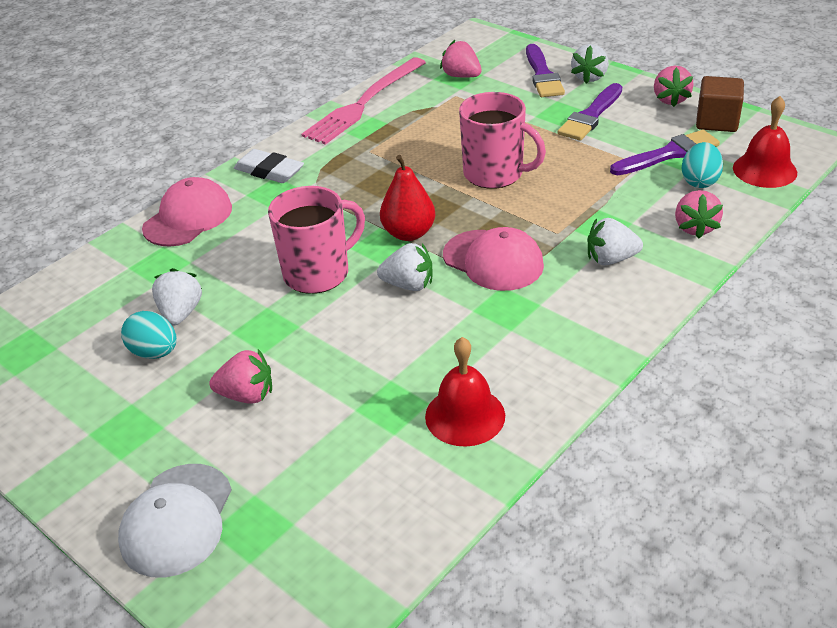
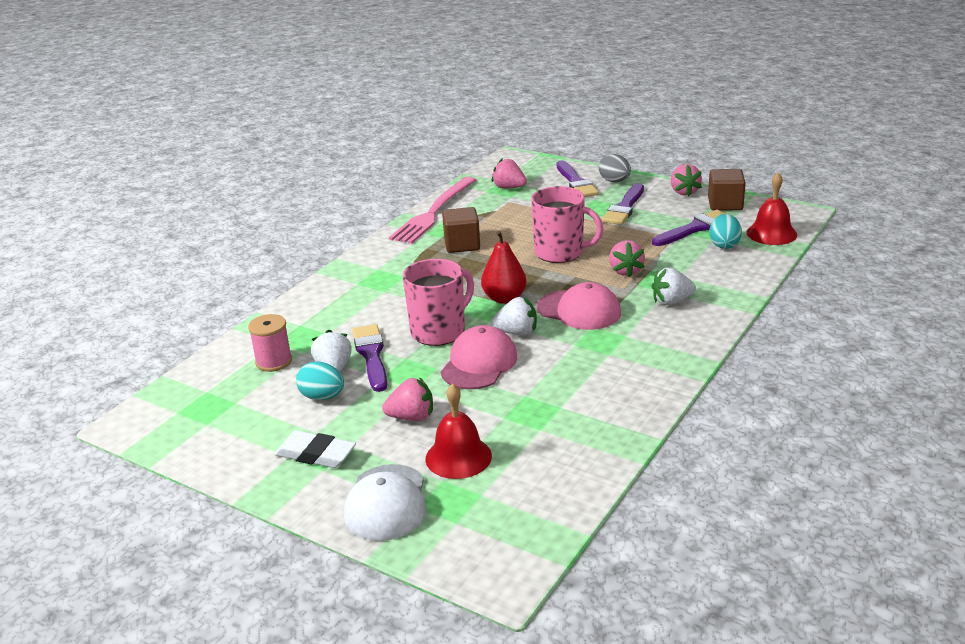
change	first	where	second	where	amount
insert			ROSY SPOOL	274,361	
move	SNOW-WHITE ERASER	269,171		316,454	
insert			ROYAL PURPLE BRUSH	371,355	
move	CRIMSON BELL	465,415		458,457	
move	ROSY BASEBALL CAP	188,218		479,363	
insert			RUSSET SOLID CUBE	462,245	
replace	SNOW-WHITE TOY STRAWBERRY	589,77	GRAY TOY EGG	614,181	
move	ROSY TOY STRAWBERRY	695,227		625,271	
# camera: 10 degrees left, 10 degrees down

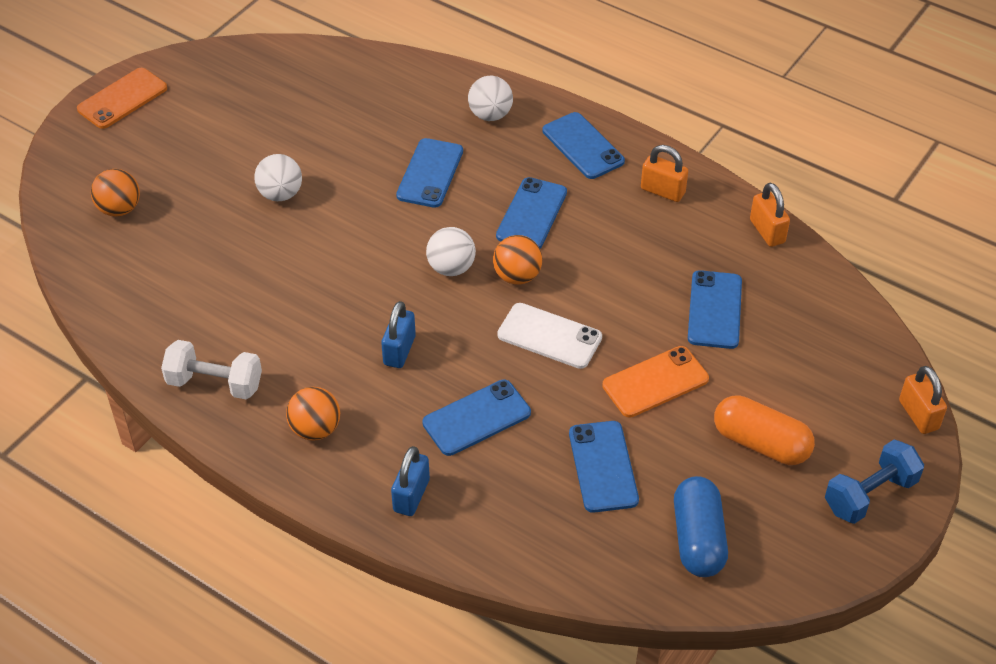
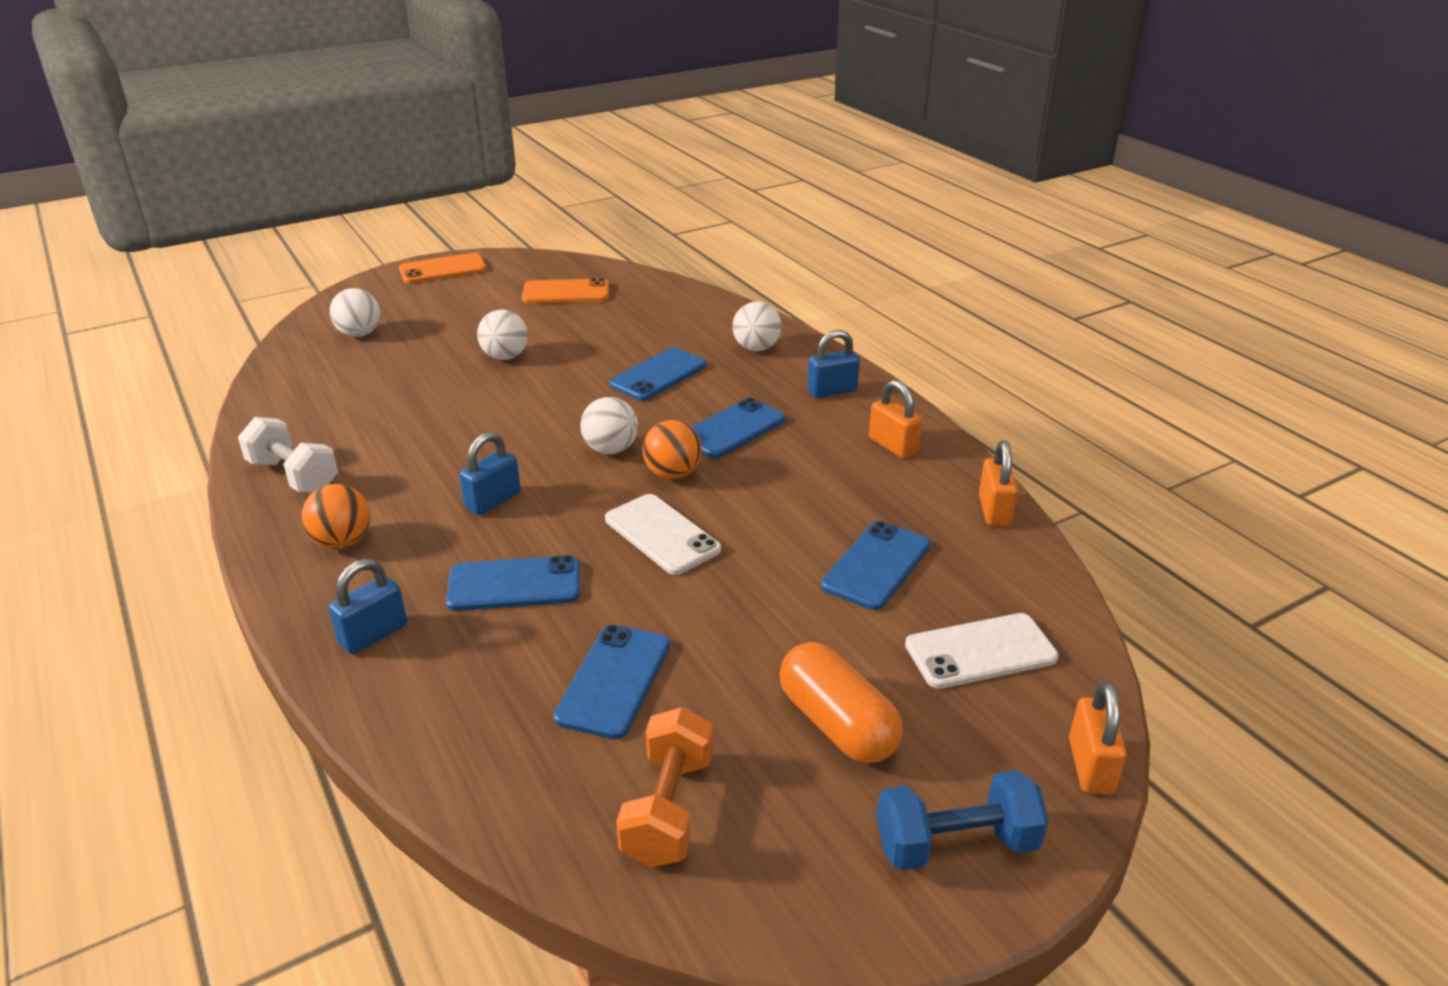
change	first	where	second	where	amount
recolor	ORANGE-COLOURED BALL	119,209	SNOW-WHITE BALL	359,334	
move	ORANGE-COLOURED SMARTPHONE	655,382		566,292	
replace	BLUE CAPSULE	698,539	ORANGE-COLOURED HAND WEIGHT	668,809	
replace	BLUE SMARTPHONE	583,146	BLUE SMALL LOCK	832,391	
insert			SNOW-WHITE SMARTPHONE	980,651	
# camera: 25 degrees right, 15 degrees down

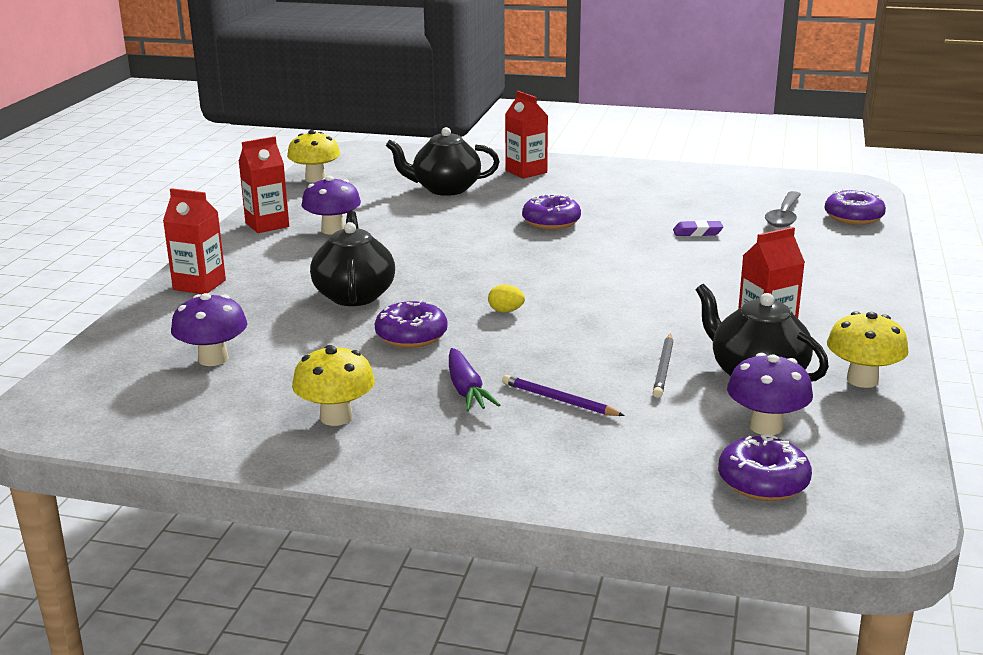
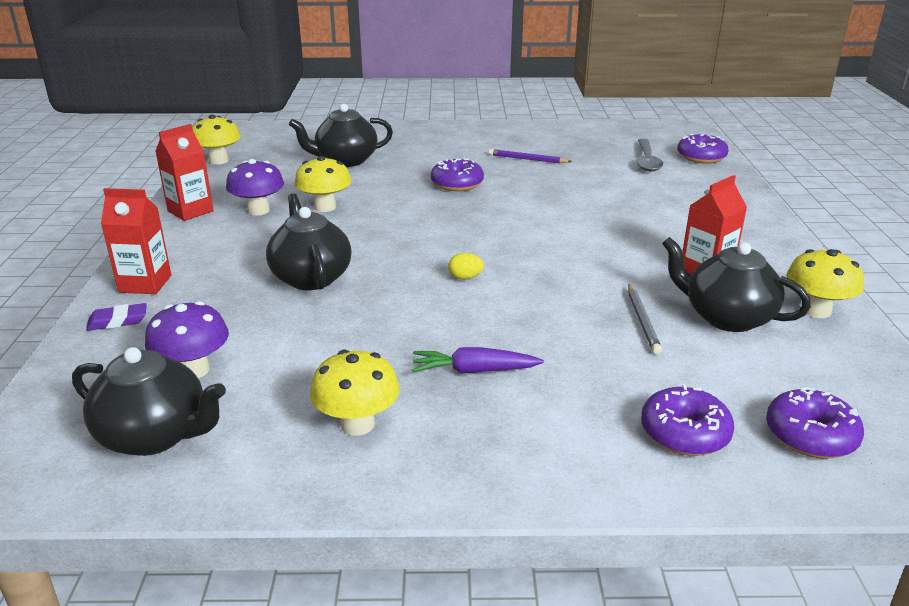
change	first	where	second	where	amount
insert			EBONY TEAPOT	155,435	
move	ROYAL PURPLE ERASER	697,232		118,321	
insert			BRIGHT YELLOW TOADSTOOL	325,207	
rotate	ROYAL PURPLE TOY CARROT	466,390		474,371	120 degrees clockwise
move	ROYAL PURPLE LEAD PENCIL	559,400		527,159	
move	ROYAL PURPLE DOUGHNUT	411,336		684,433	
delete	CRIMSON JUICE CARTON	526,172			
delete	ROYAL PURPLE TOADSTOOL	766,426			
# camera: 15 degrees left, 5 degrees up

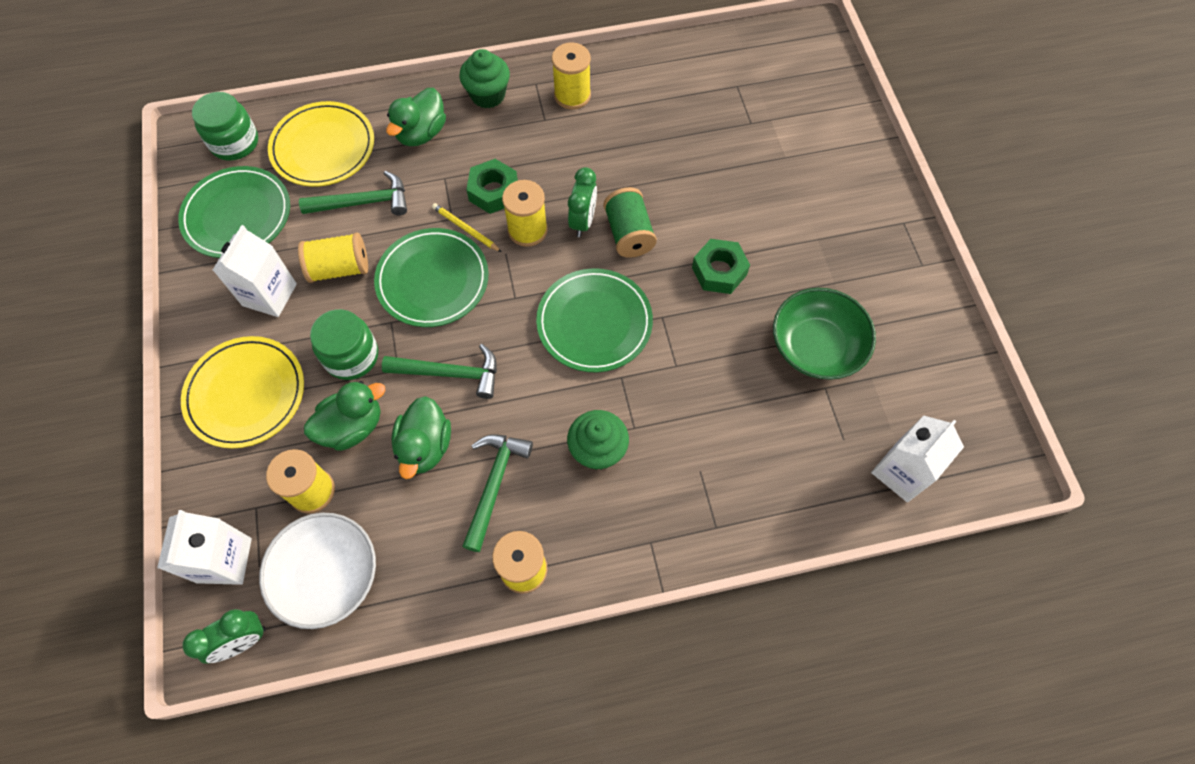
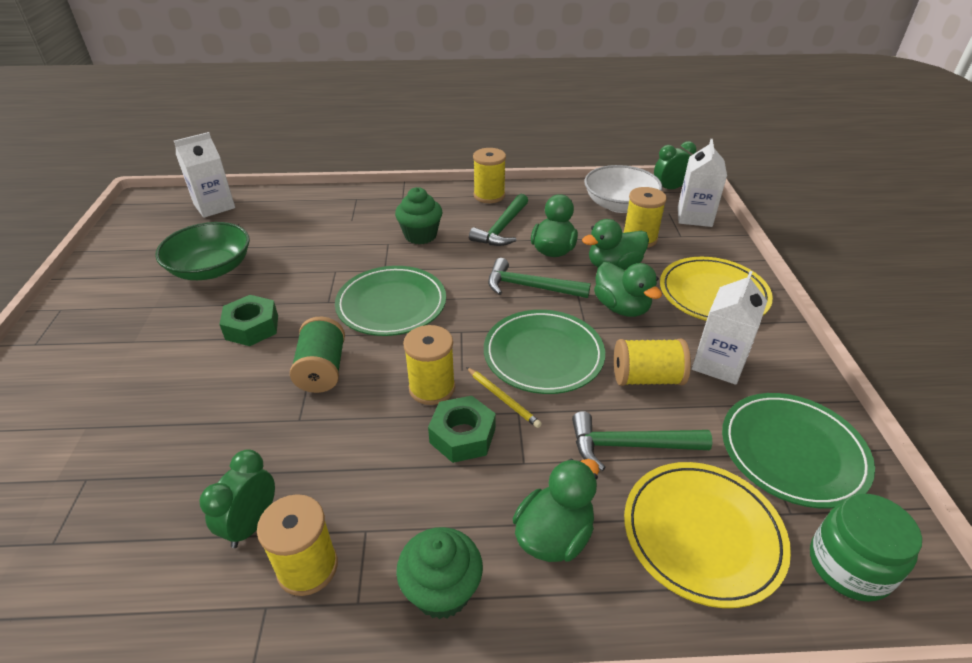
change	first	where	second	where	amount
move	EMERALD ALARM CLOCK	583,221		251,524	
replace	EMERALD JAM JAR	351,356	EMERALD RUBBER DUCK	621,307	
# camera: 170 degrees left, 25 degrees down

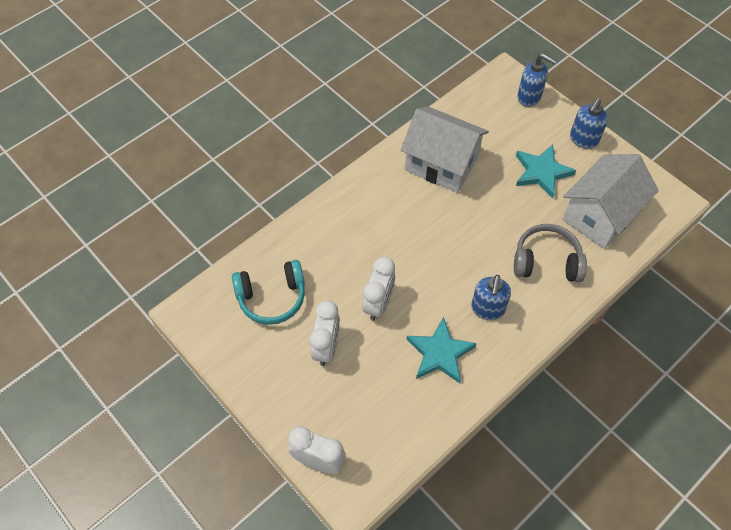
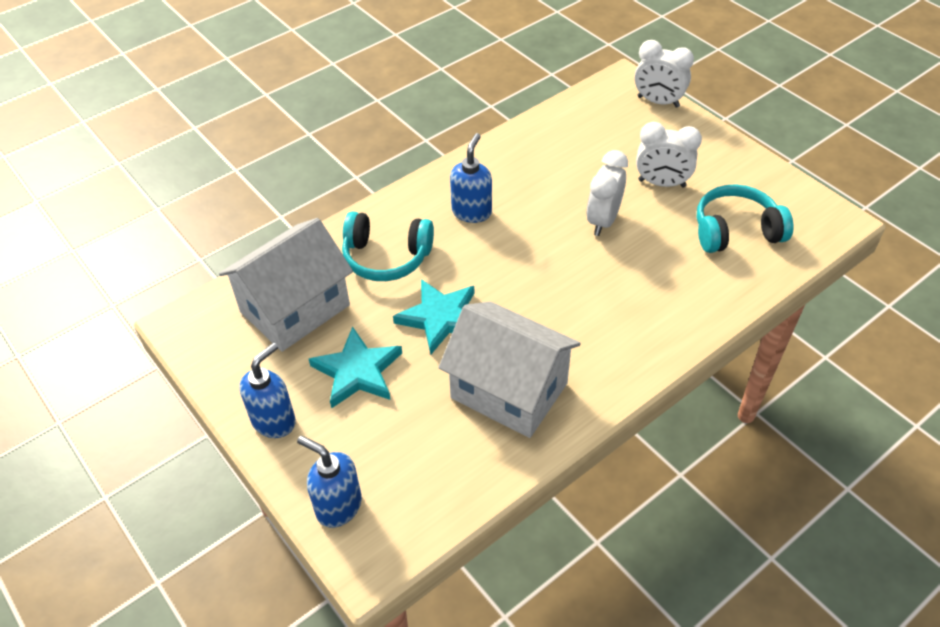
change	first	where	second	where	amount
recolor	GRAY OVER-EAR HEADPHONES	546,261	TURQUOISE OVER-EAR HEADPHONES	386,257	
move	TURQUOISE FIVE-POINTED STAR	440,353		440,318	
rotate	SNOW-WHITE ALARM CLOCK	326,347		661,183	90 degrees counterclockwise
# camera: 175 degrees left, 10 degrees down

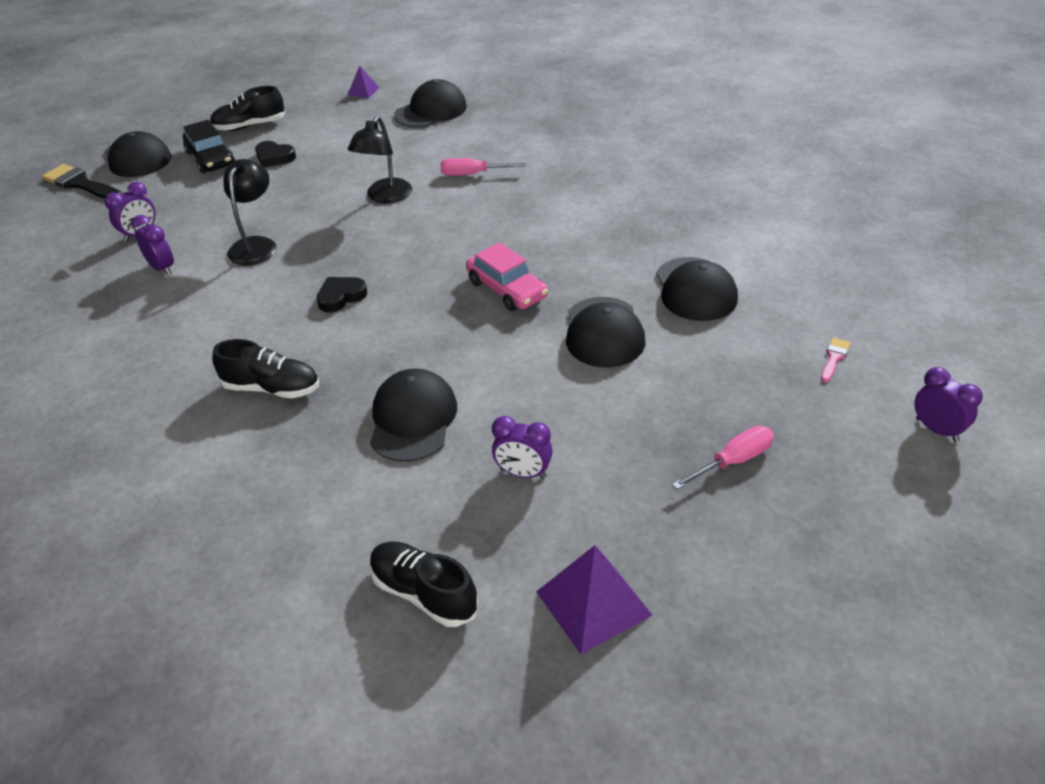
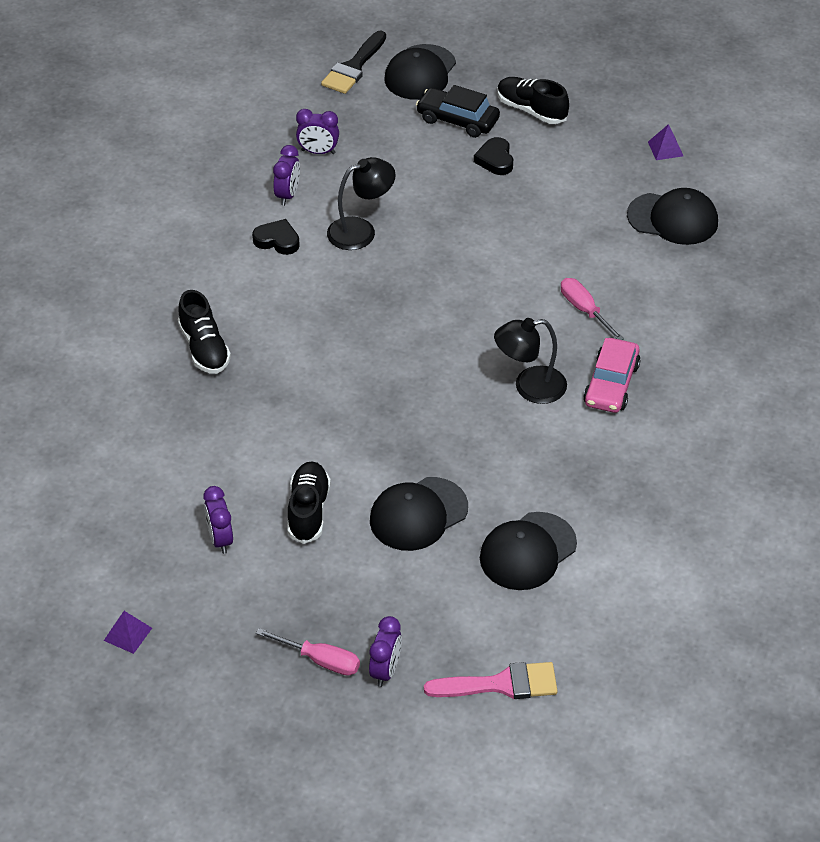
change	first	where	second	where	amount
resize	ROYAL PURPLE PYRAMID	593,603		127,634	x0.54
move	EBONY LOVE HEART	341,297		277,240	
move	EBONY LACE-UP SHOE	424,593		308,511	
rotate	EBONY BRUSH	80,184		353,67	150 degrees counterclockwise
move	ROYAL PURPLE ALARM CLOCK	937,430		385,671	
rotate	EBONY TOY CAR	210,158		457,120	90 degrees clockwise
resize	ROSY BRUSH	834,358		501,684	x1.99
move	EBONY LAMP	385,197		529,387	
move	ROSY TOY CAR	507,289		611,384	
delete	EBONY BASEBALL CAP	413,419			
# camera: 55 degrees right, 5 degrees up

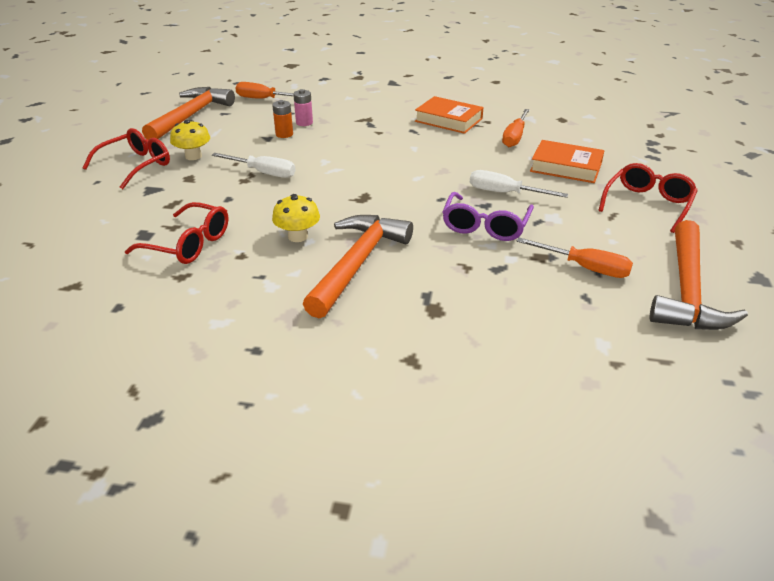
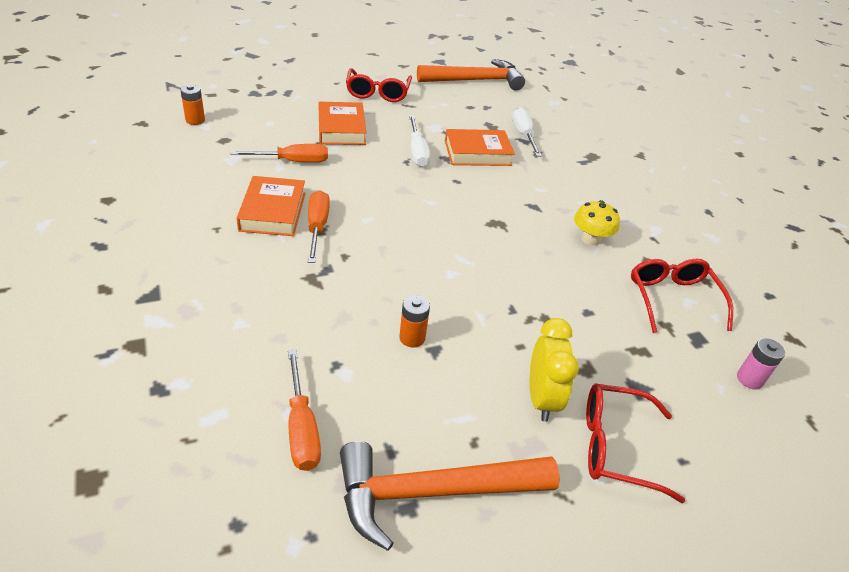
change	first	where	second	where	amount
insert			ORANGE-COLOURED AA BATTERY	195,120	
move	ORANGE-COLOURED FLAT SCREWDRIVER	585,268		317,227	
rotate	CRIMSON SPECTACLES	647,204		378,93	90 degrees counterclockwise
replace	ROYAL PURPLE SPECTACLES	485,226	ORANGE-COLOURED HARDCOVER	477,153	
move	SNOW-WHITE FLAT SCREWDRIVER	264,173		523,135	
replace	BRIGHT YELLOW TOADSTOOL	193,156	BRIGHT YELLOW ALARM CLOCK	541,399	
move	ROSY AA BATTERY	304,123		749,379	
delete	ORANGE-COLOURED CARPENTER'S HAMMER	357,263			
# camera: 125 degrees left, 5 degrees up

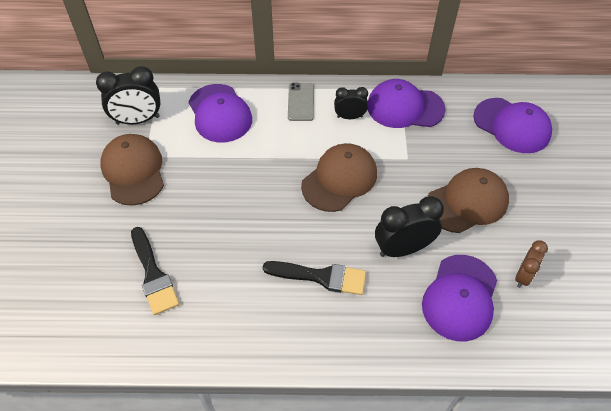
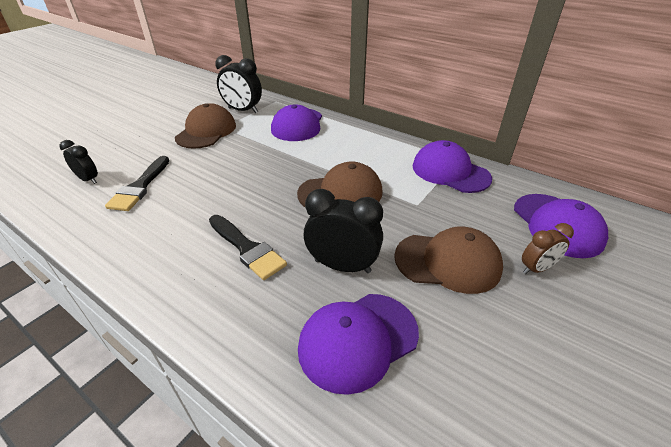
change	first	where	second	where	amount
move	EBONY ALARM CLOCK	349,117		88,179	
move	RUSSET ALARM CLOCK	523,276		536,268	
delete	GRAY SMARTPHONE	301,102			
# camera: 35 degrees right, 15 degrees down

